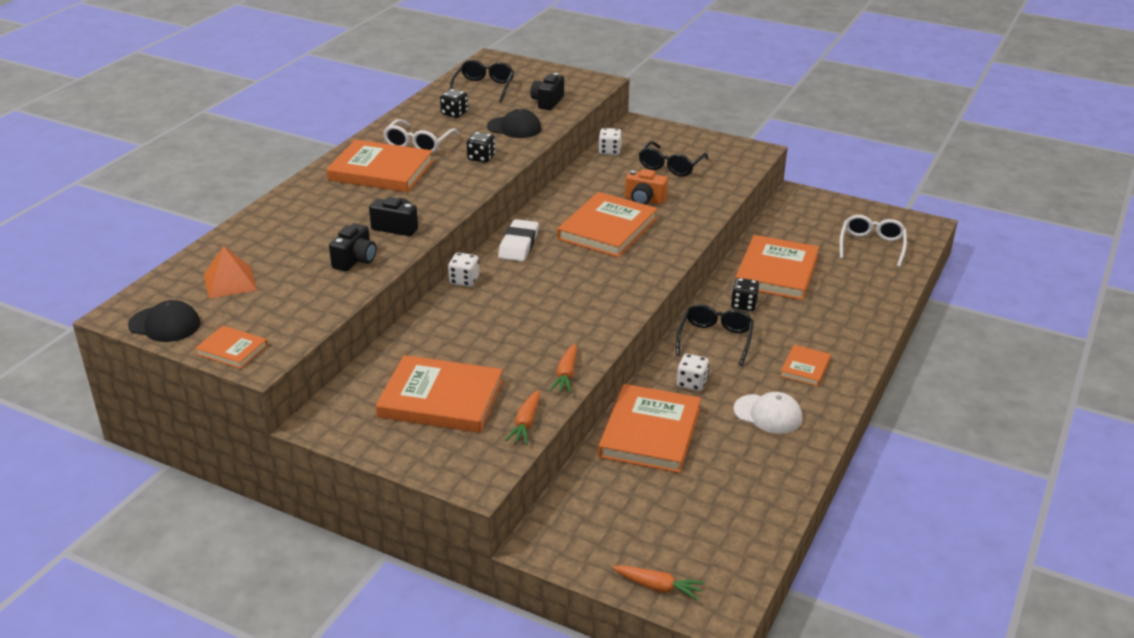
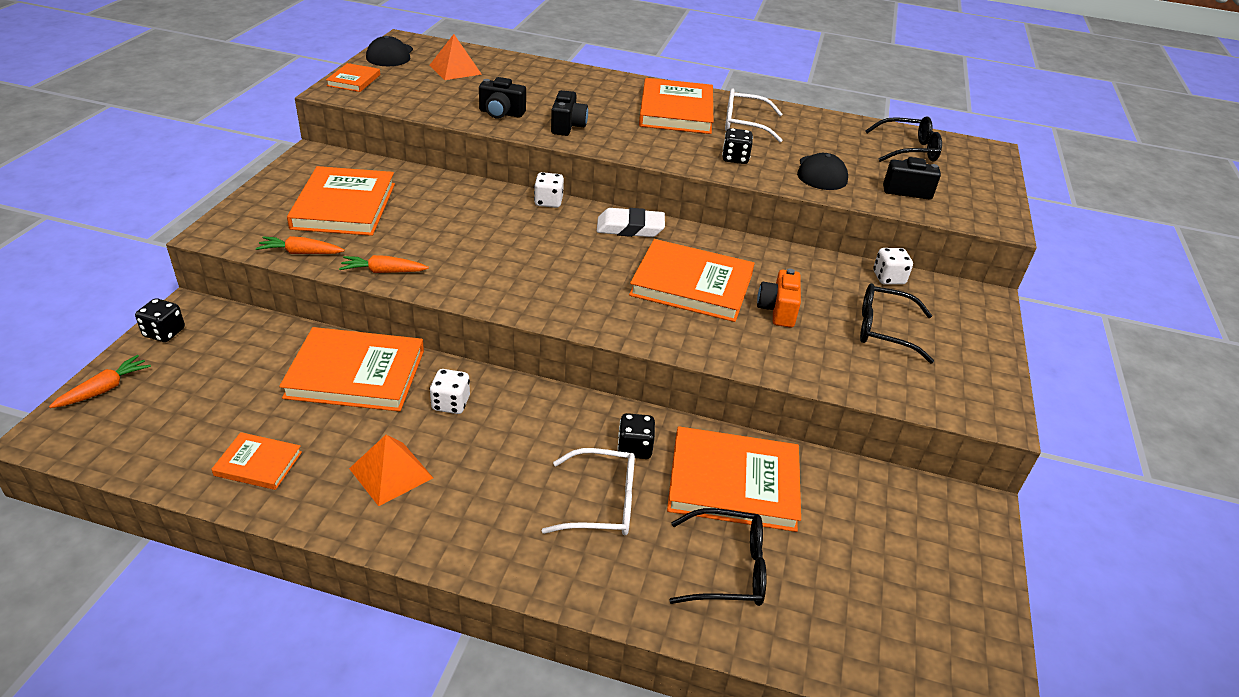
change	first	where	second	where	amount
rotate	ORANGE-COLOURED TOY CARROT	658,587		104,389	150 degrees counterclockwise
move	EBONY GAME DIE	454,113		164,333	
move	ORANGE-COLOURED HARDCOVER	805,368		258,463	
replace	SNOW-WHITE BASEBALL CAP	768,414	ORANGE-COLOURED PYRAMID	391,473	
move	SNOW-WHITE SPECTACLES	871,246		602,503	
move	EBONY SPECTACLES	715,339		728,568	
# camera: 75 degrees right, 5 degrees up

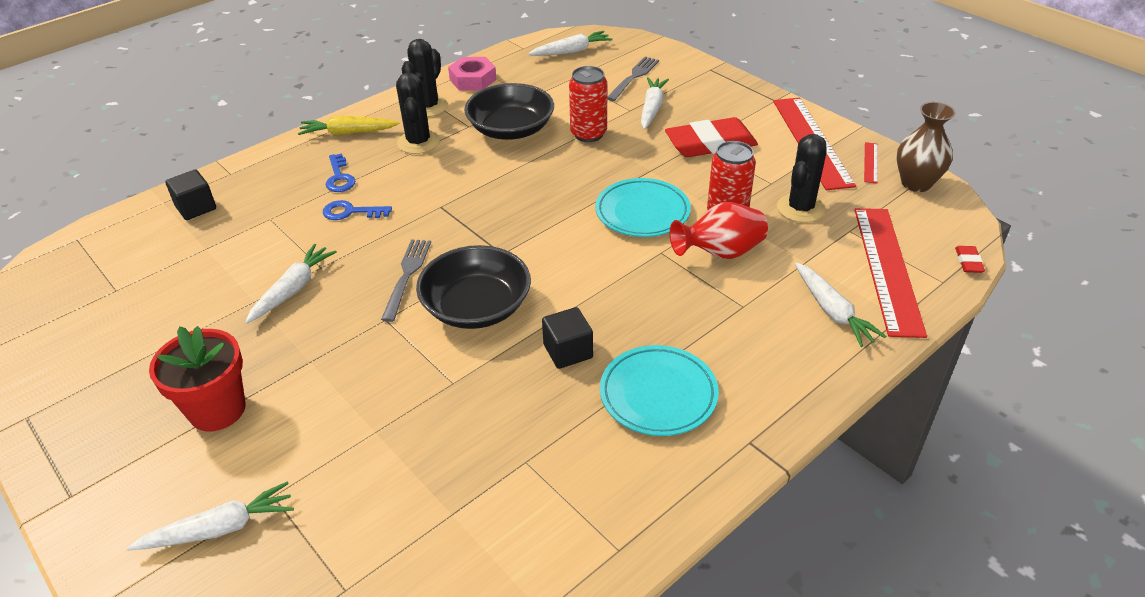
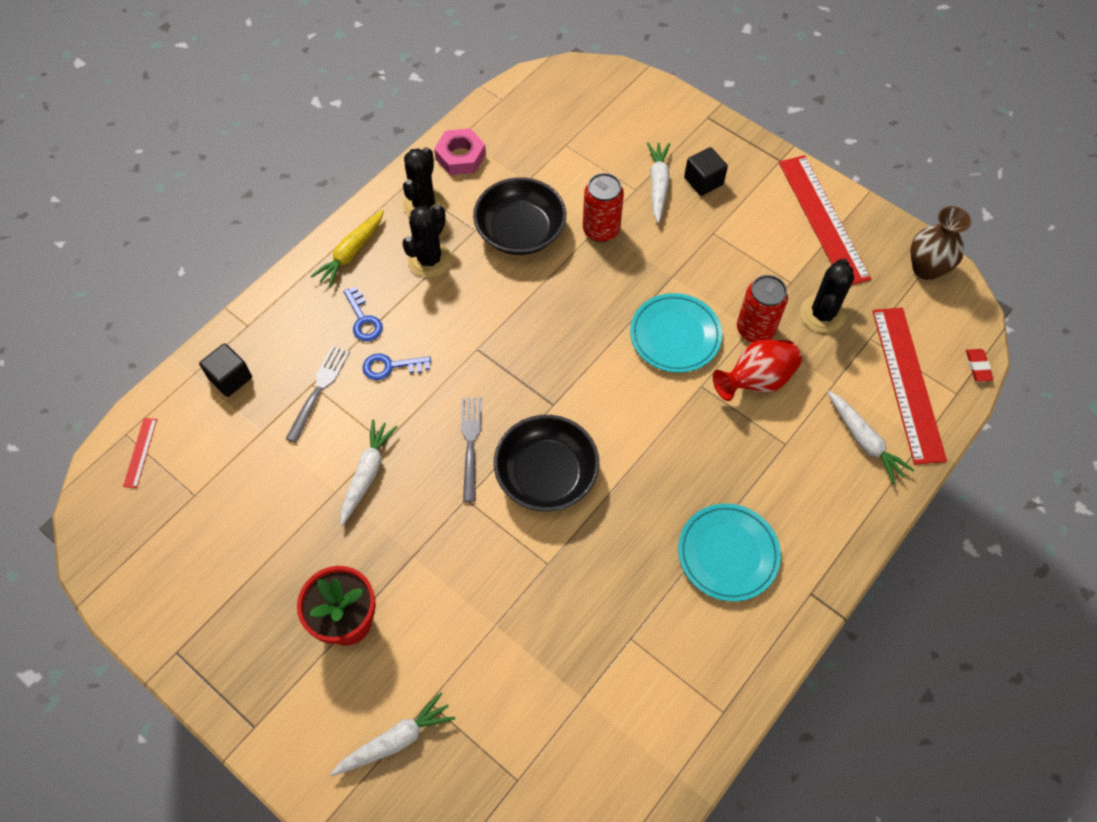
change	first	where	second	where	amount
move	CRIMSON RULER	870,162		140,452	
move	GRAY DINNER FORK	633,77		319,390	
rotate	BRIGHT YELLOW TOY CARROT	348,133		351,253	45 degrees counterclockwise
rotate	EBONY PRICKLY PLANT	418,142		429,260	45 degrees clockwise
move	EBONY SOLID CUBE	568,351		703,181	
delete	SNOW-WHITE TOY CARROT	571,51			
delete	CRIMSON ERASER	710,144			
# camera: 10 degrees left, 20 degrees up

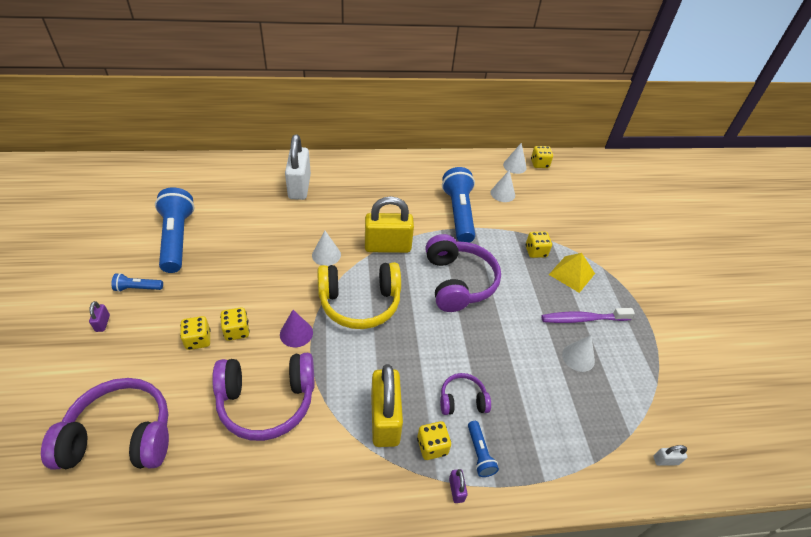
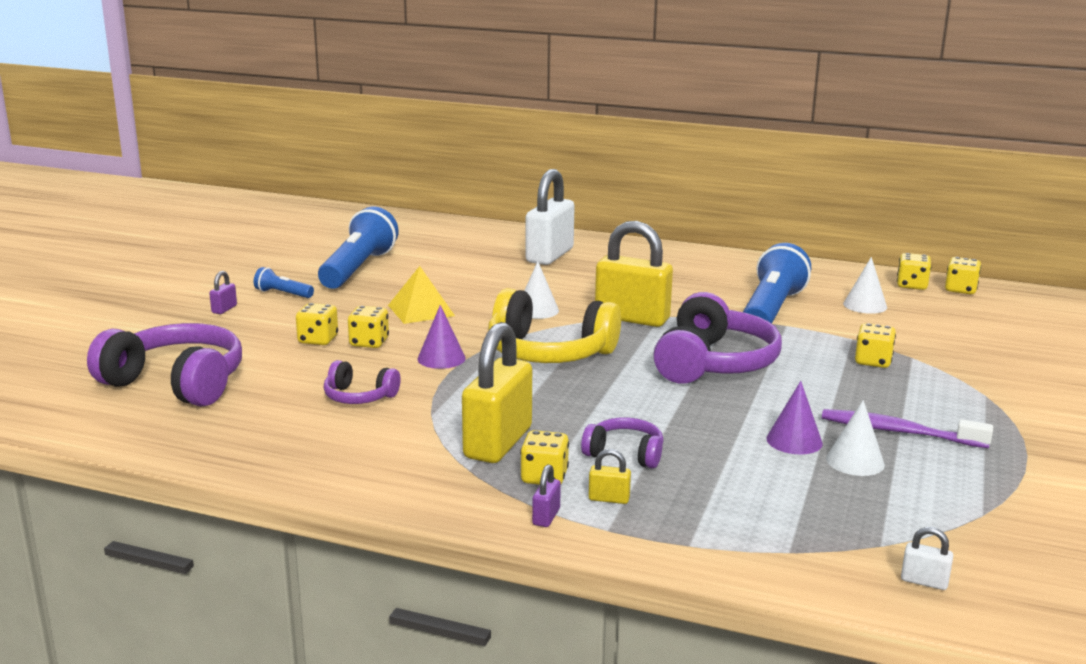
change	first	where	second	where	amount
resize	ROYAL PURPLE OVER-EAR HEADPHONES	267,401		359,397	x0.51
move	BRIGHT YELLOW PYRAMID	571,274		421,310	
replace	BLUE FLASHLIGHT	479,453	BRIGHT YELLOW SMALL LOCK	609,499	
insert			ROYAL PURPLE CONE	794,441	
replace	SNOW-WHITE CONE	514,166	BRIGHT YELLOW GAME DIE	911,285	
# camera: 30 degrees right, 25 degrees down

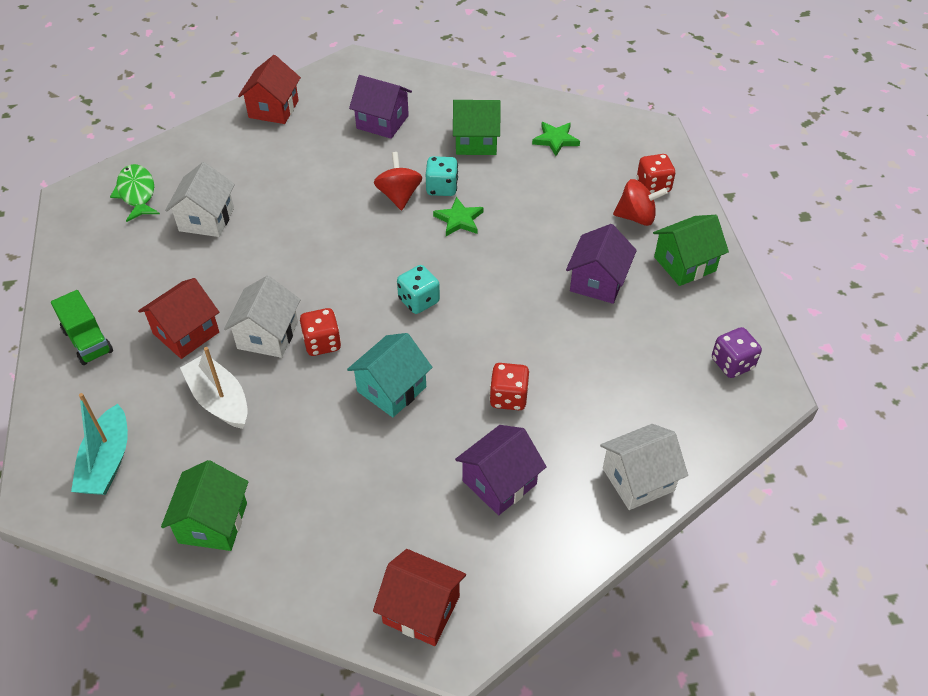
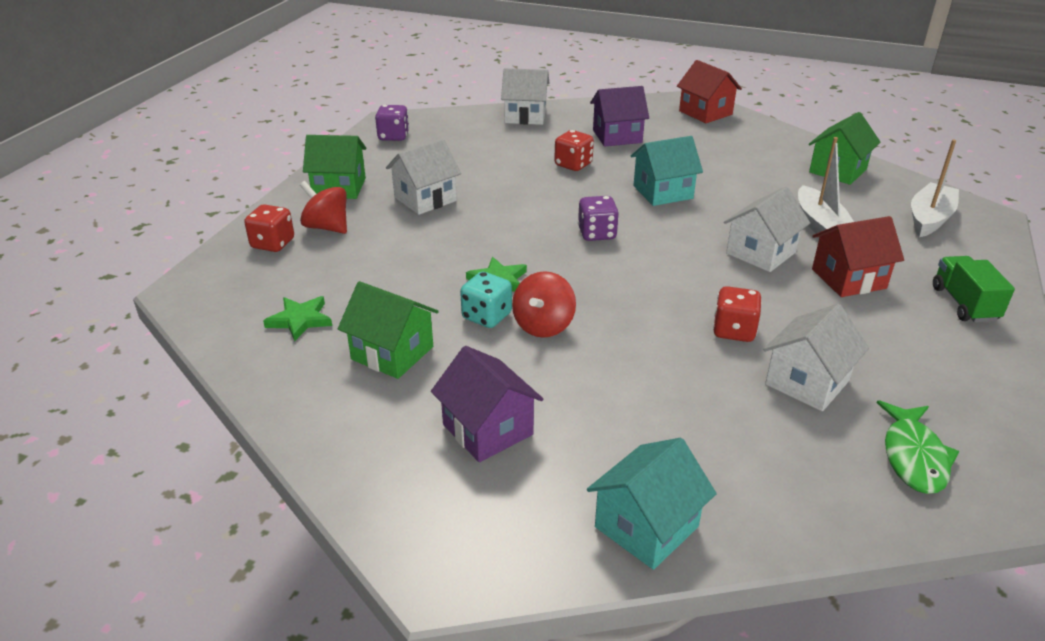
change	first	where	second	where	amount
recolor	ROYAL PURPLE HOUSE	598,282	SNOW-WHITE HOUSE	425,199	
recolor	TURQUOISE GAME DIE	419,300	ROYAL PURPLE GAME DIE	597,234	
recolor	CRIMSON HOUSE	273,109	TURQUOISE HOUSE	646,527	
move	CRIMSON GAME DIE	322,343		734,331	
recolor	TURQUOISE TOY BOAT	107,462	SNOW-WHITE TOY BOAT	929,219	
# camera: 150 degrees left, 15 degrees down

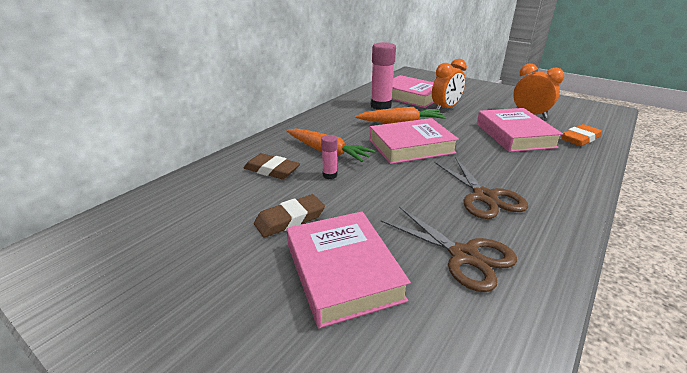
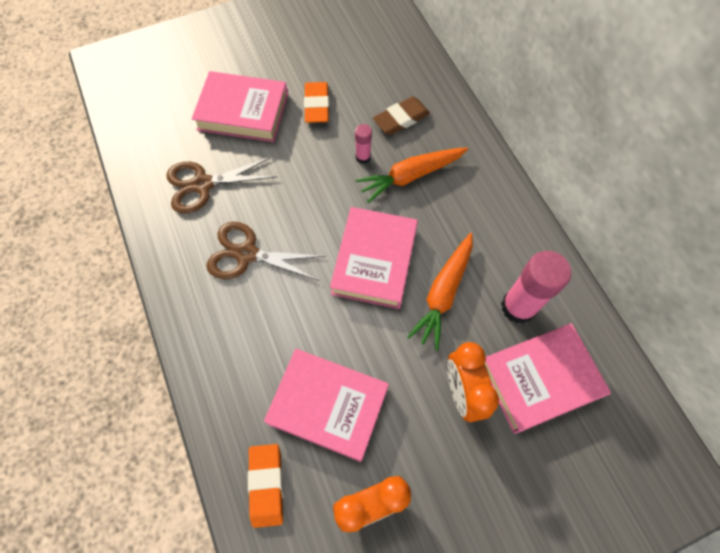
change	first	where	second	where	amount
recolor	RUSSET ERASER	290,219	ORANGE-COLOURED ERASER	317,105	
# camera: 120 degrees right, 35 degrees up

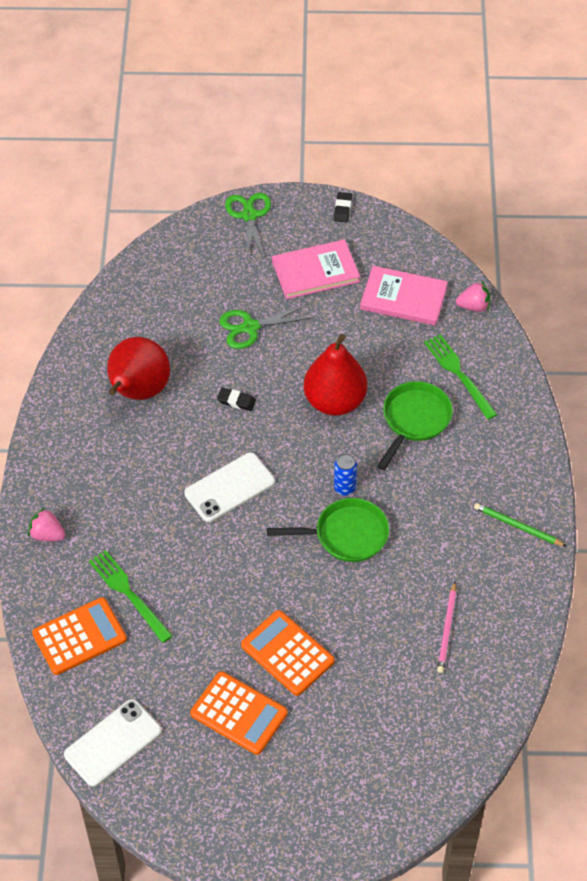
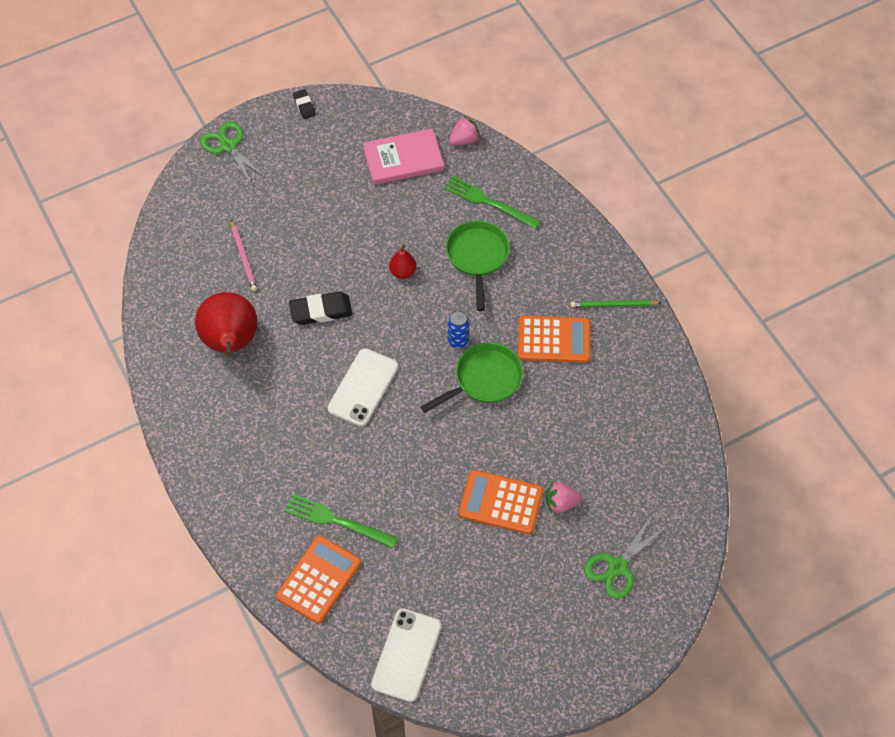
change	first	where	second	where	amount
move	ROSY LEAD PENCIL	447,629		244,257	
resize	EBONY ERASER	236,401		321,311	x1.73
resize	CRIMSON TOY PEAR	335,401		403,272	x0.46
move	ORANGE-COLOURED CALCULATOR	239,713		554,340	
move	ROSY TOY STRAWBERRY	47,534		561,503	
move	EMERALD SCISSORS	250,327		618,566	
delete	ROSY HARDCOVER	315,271			
# camera: 30 degrees left, 5 degrees up

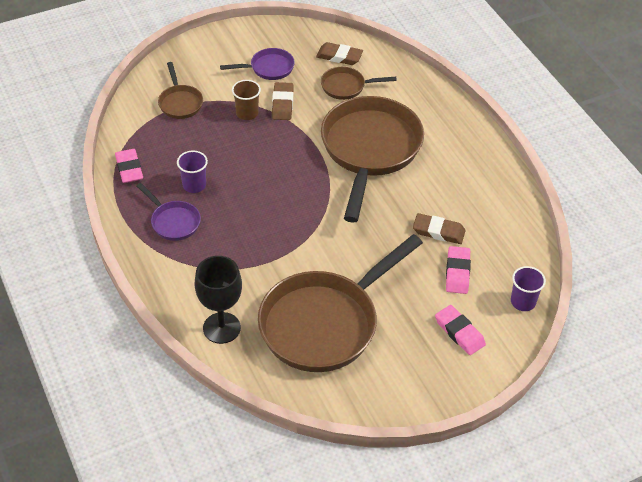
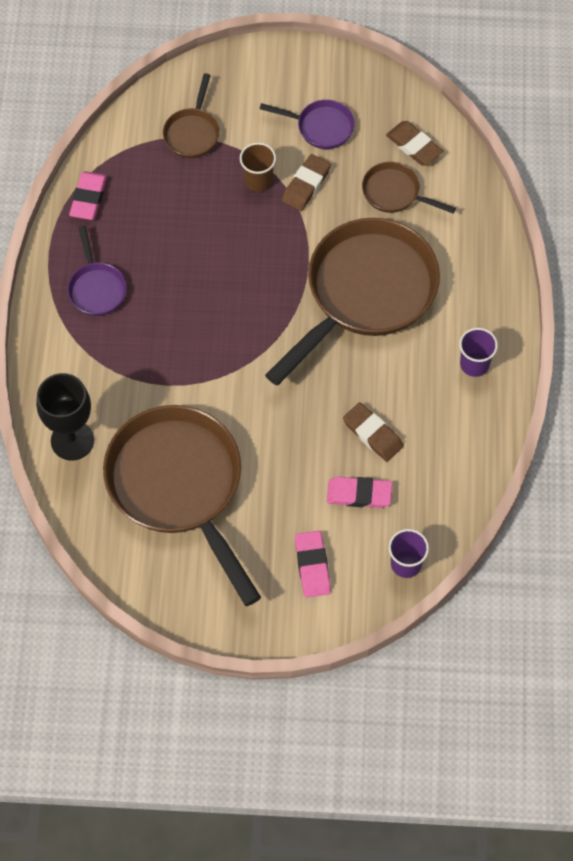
change	first	where	second	where	amount
rotate	RUSSET SKILLET	324,323		179,486	75 degrees clockwise
rotate	ROSY ERASER	457,272		359,494	60 degrees clockwise
move	ROYAL PURPLE TUMBLER	194,185		474,364	
# camera: 30 degrees right, 15 degrees up

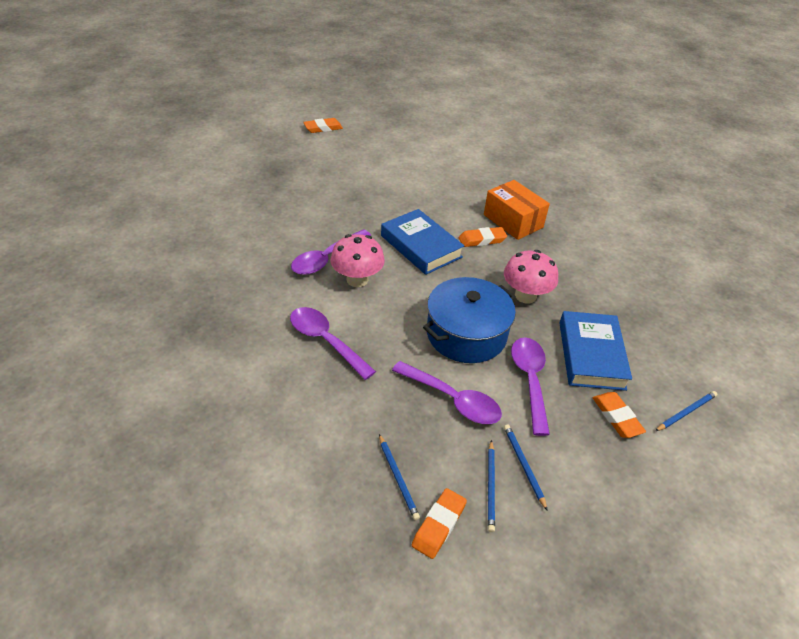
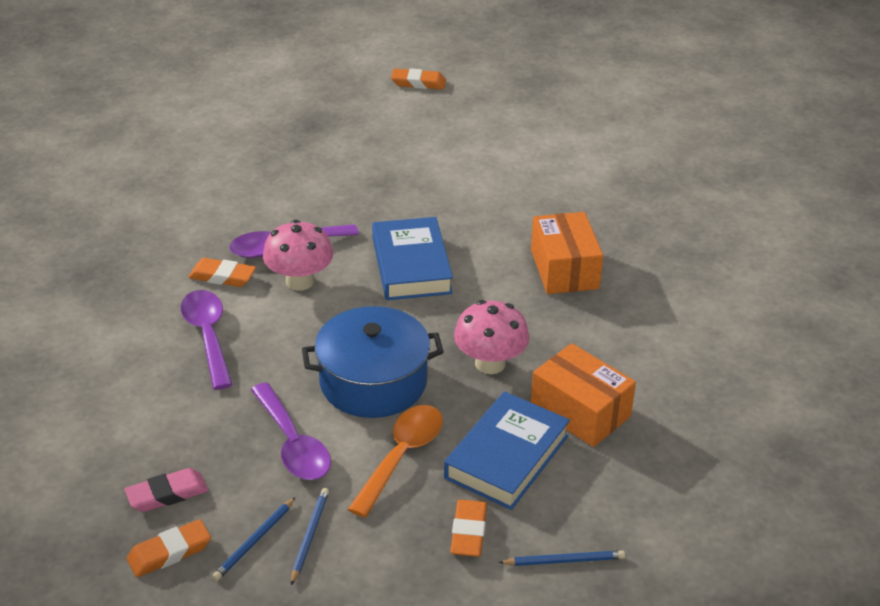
change	first	where	second	where	amount
replace	BLUE LEAD PENCIL	398,477	ROSY ERASER	167,494	
move	ORANGE-COLOURED ERASER	482,240		222,276	
recolor	ROYAL PURPLE TEASPOON	529,380	ORANGE-COLOURED TEASPOON	401,456	
insert			ORANGE-COLOURED BOX	580,411	
# camera: 30 degrees right, 5 degrees down

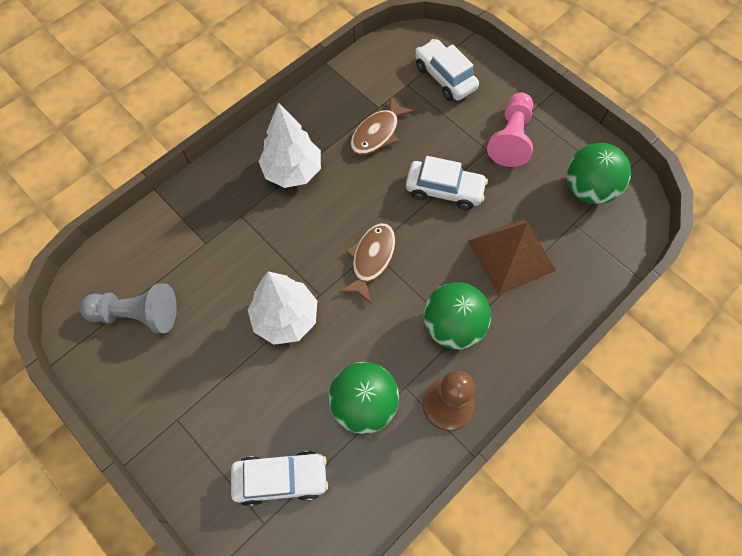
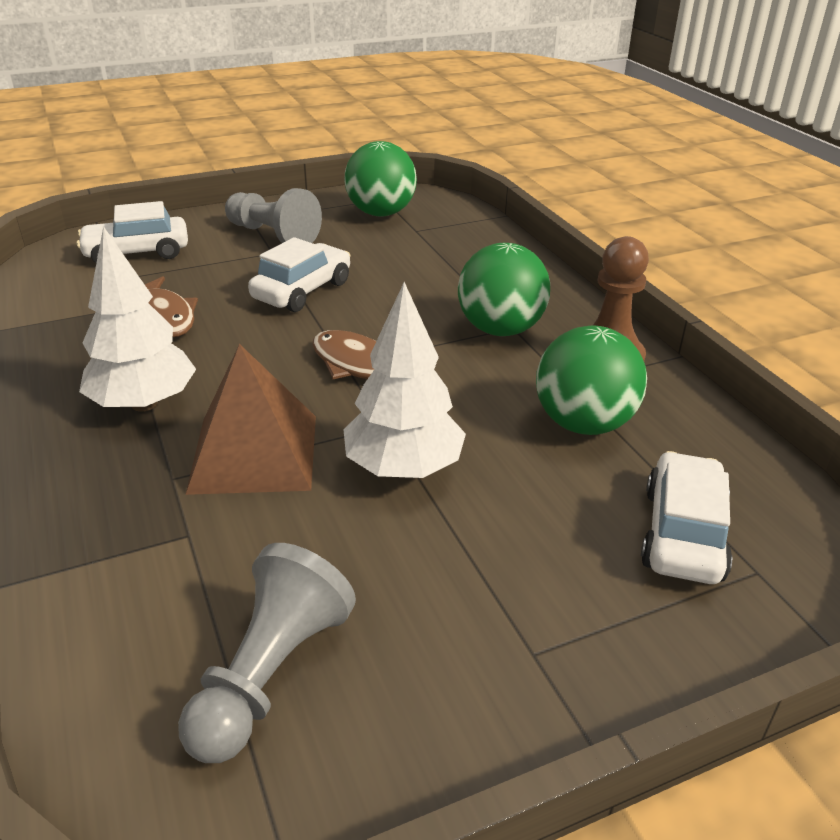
change	first	where	second	where	amount
move	RUSSET PYRAMID	511,255		254,453	
recolor	ROSY GAME PAWN	511,138	GRAY GAME PAWN	273,235	
# camera: 70 degrees left, 30 degrees down

